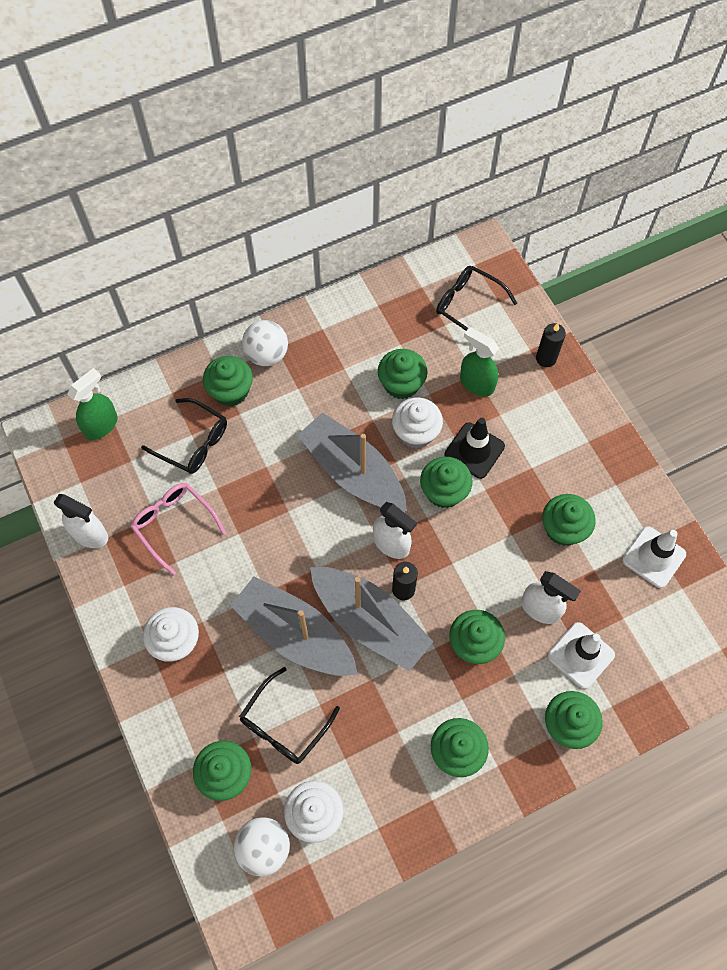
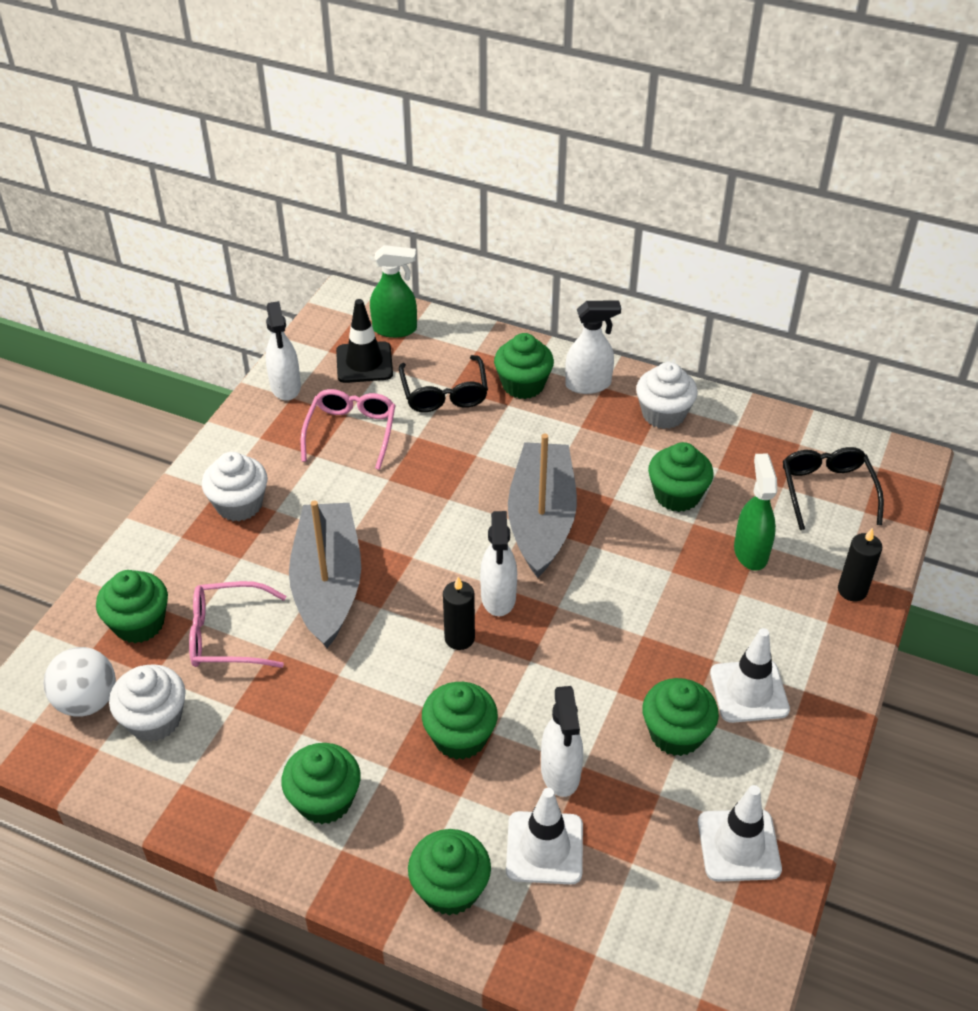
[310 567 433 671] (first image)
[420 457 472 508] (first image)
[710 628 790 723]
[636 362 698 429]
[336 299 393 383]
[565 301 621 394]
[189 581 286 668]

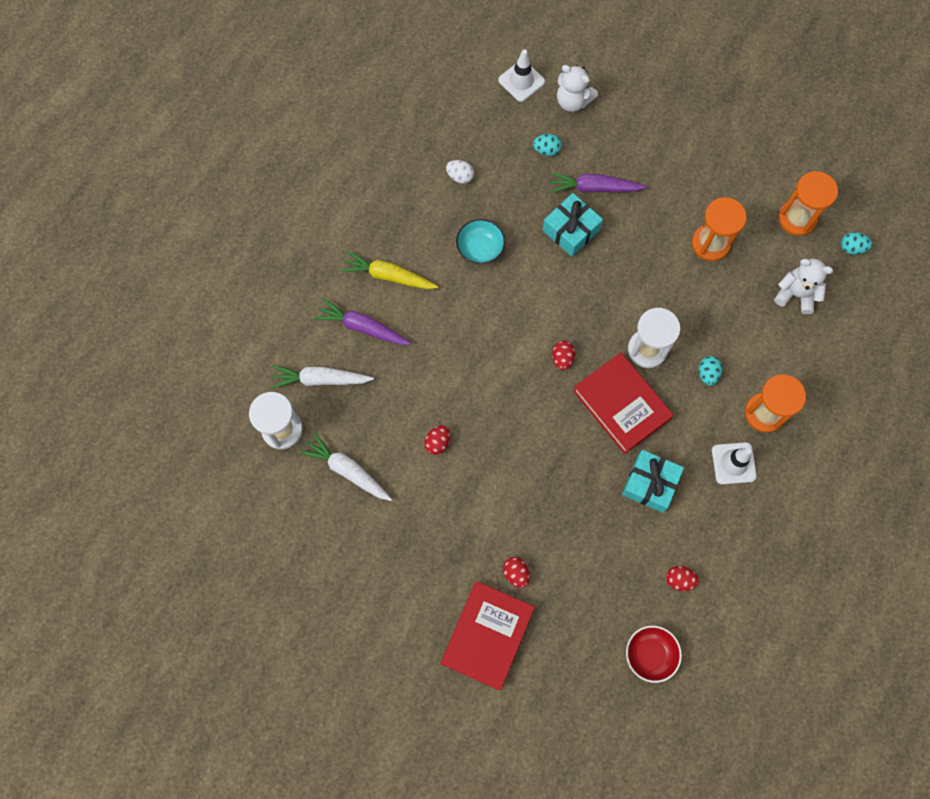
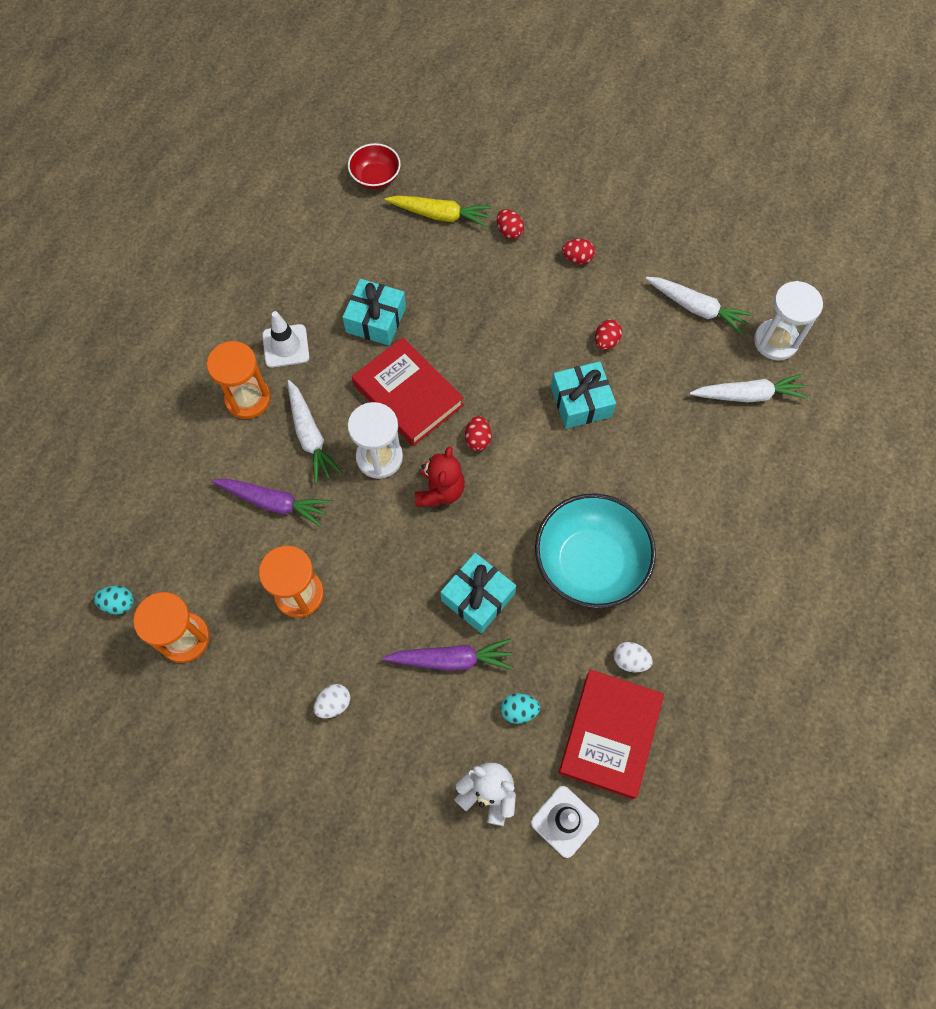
[774 259 833 314] (first image)
[313 684 350 718]
[415 446 465 507]
[551 361 616 429]
[212 478 330 527]
[385 195 492 227]
[559 669 664 799]
[562 239 595 264]
[287 380 342 483]
[535 493 656 608]

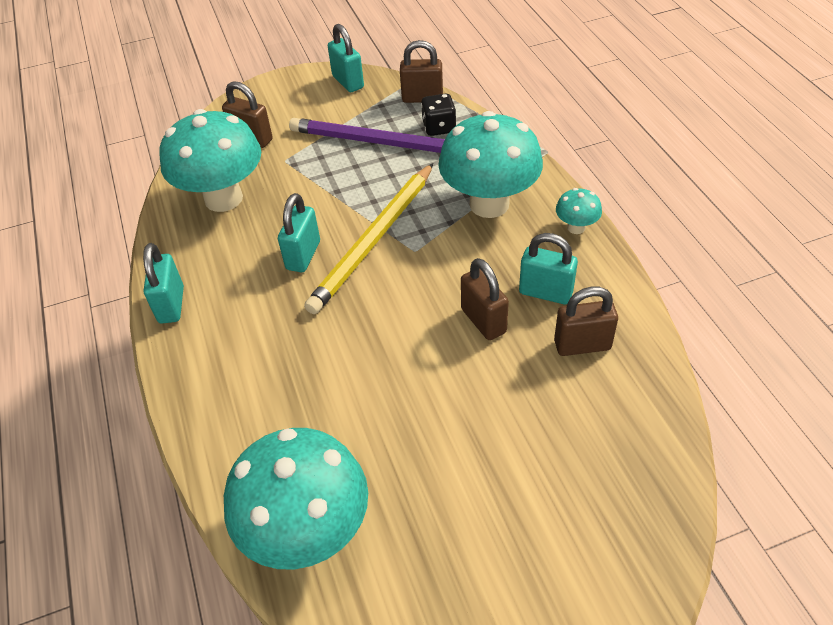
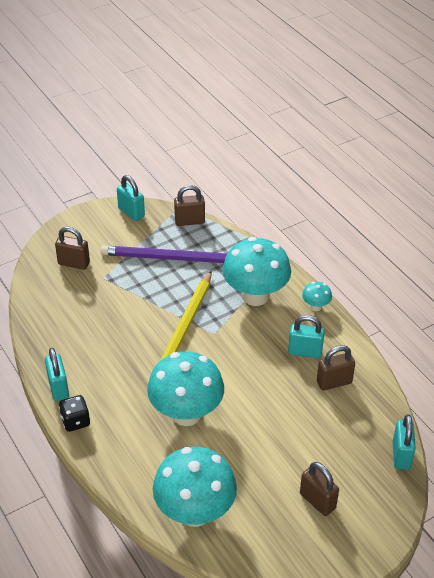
[147 351 224 426]
[393 414 416 470]
[59 395 90 432]
[300 462 339 516]

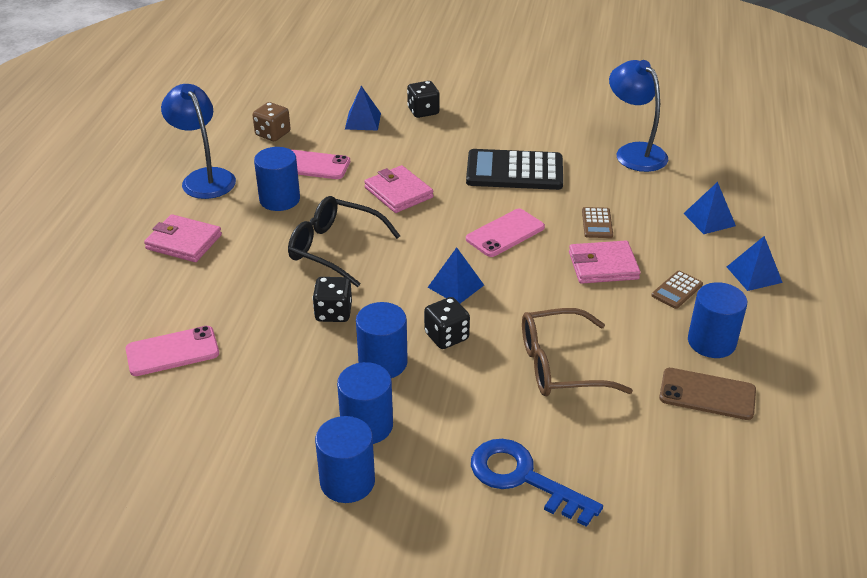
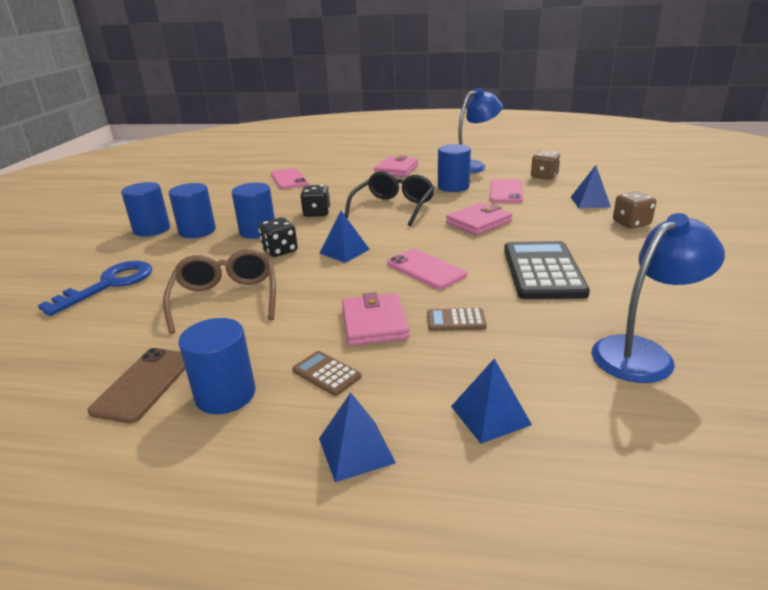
[613 191 656 229]

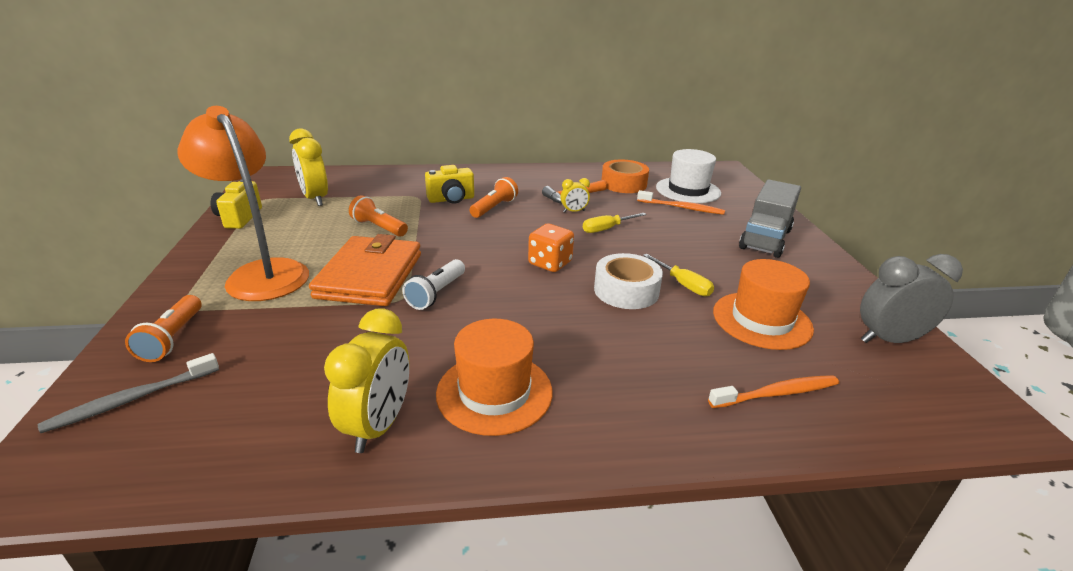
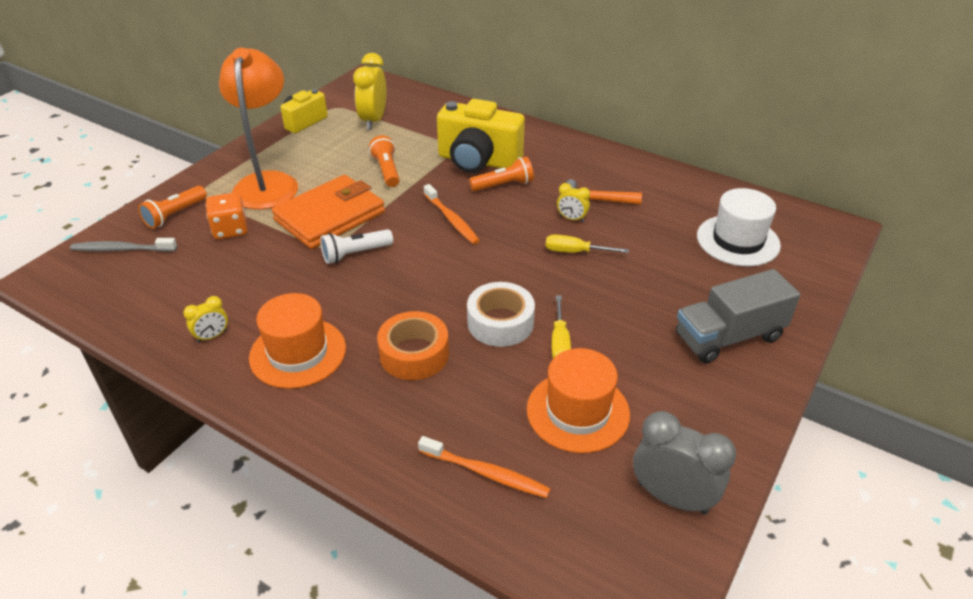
[206 192 248 239]
[377 311 449 380]
[424 184 480 244]
[183 296 228 343]
[437 99 525 173]

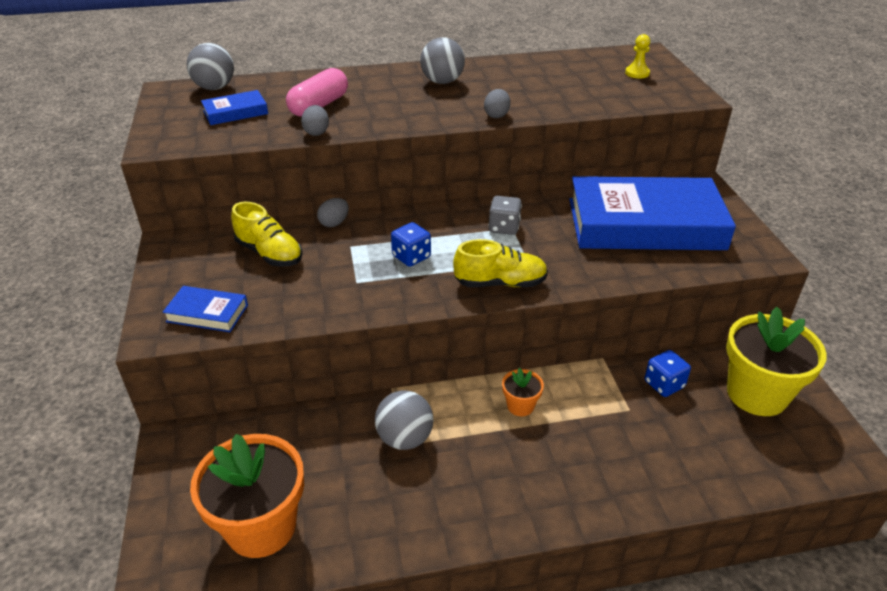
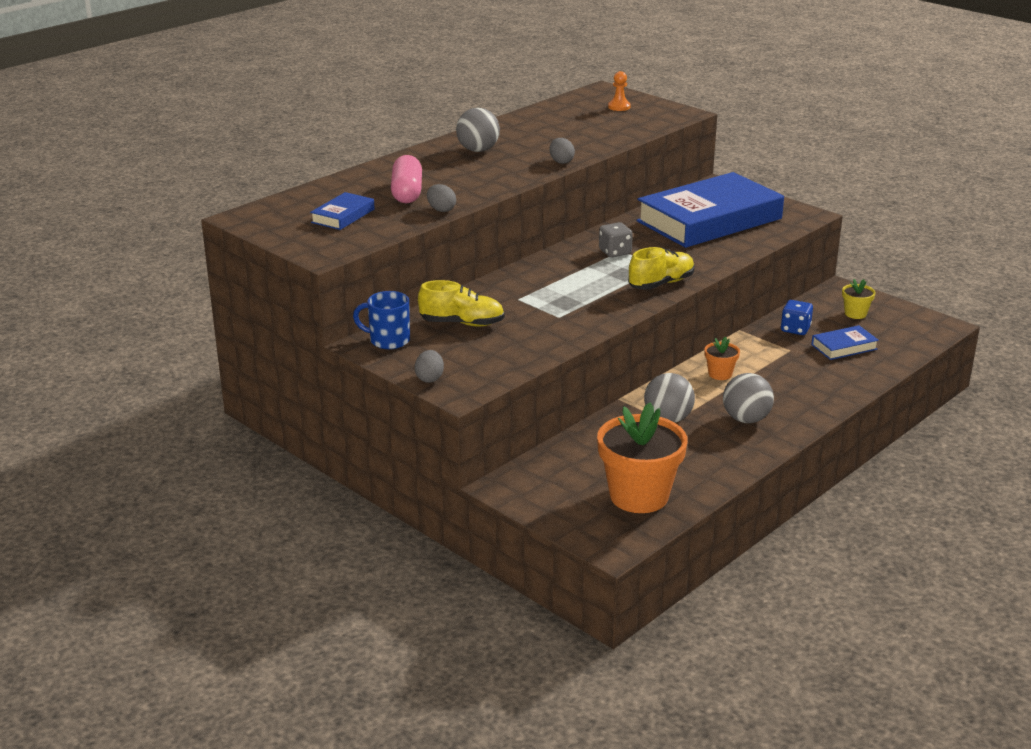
[391 222 431 267] (first image)
[353 291 410 349]
[811 325 879 360]
[723 373 774 423]
[414 350 444 383]
[608 71 631 111]
[842 279 875 319]

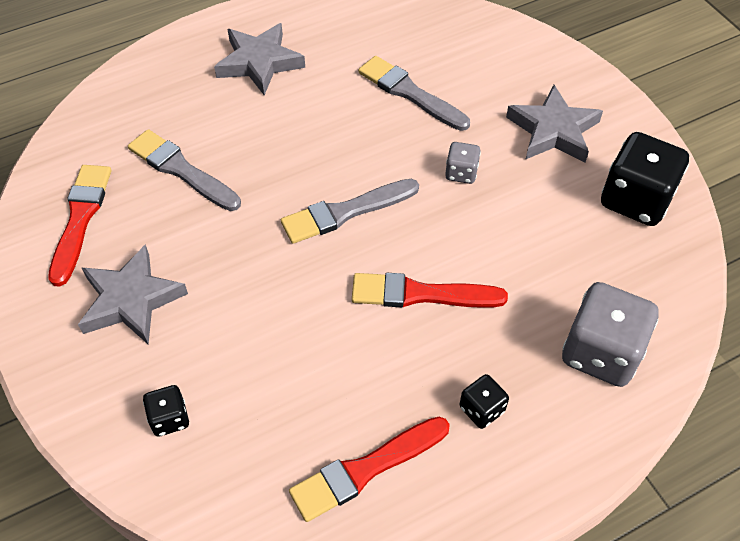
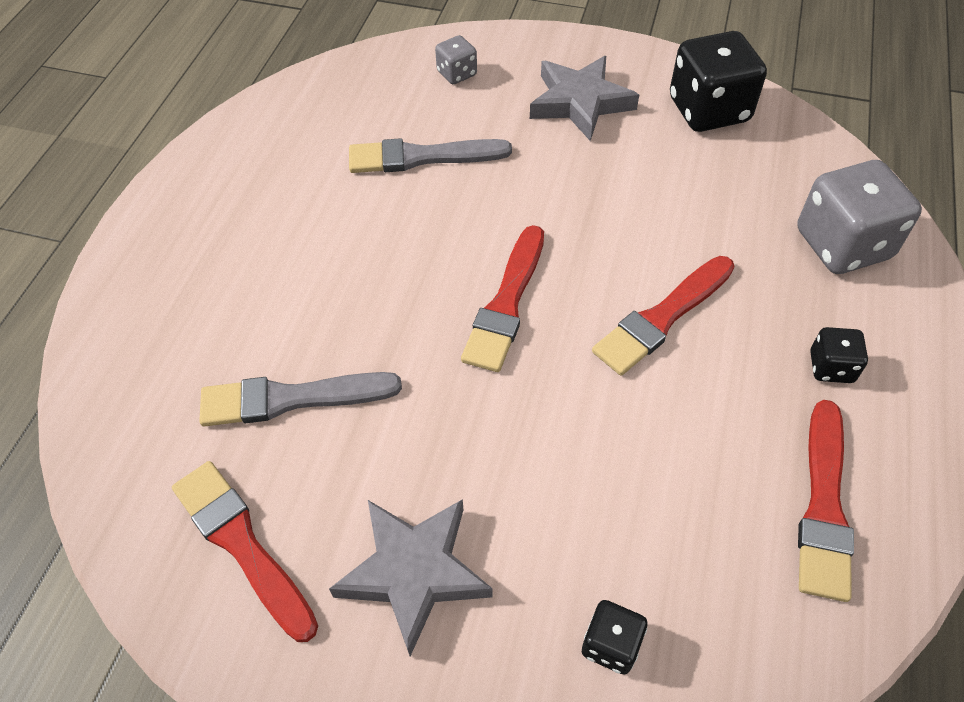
[214 23 305 95] (first image)
[435 35 477 84]
[461 225 544 372]

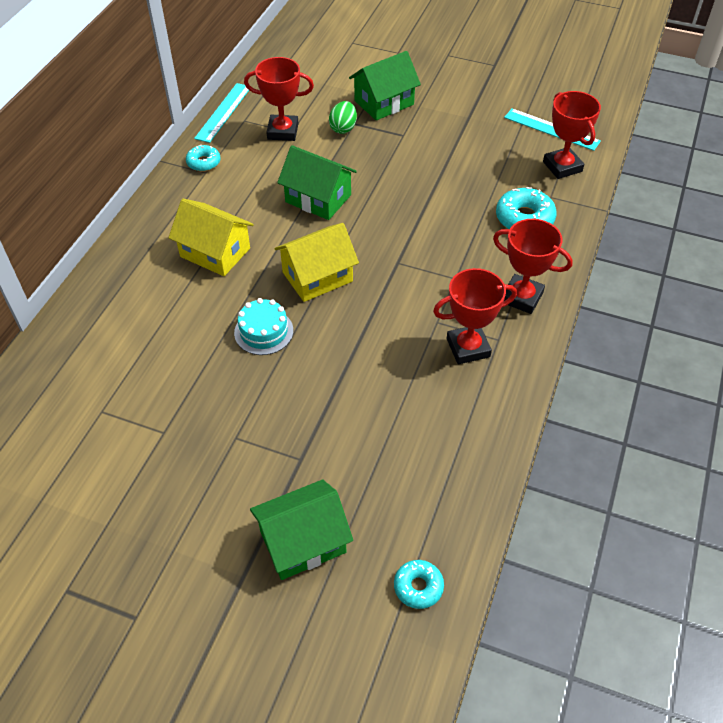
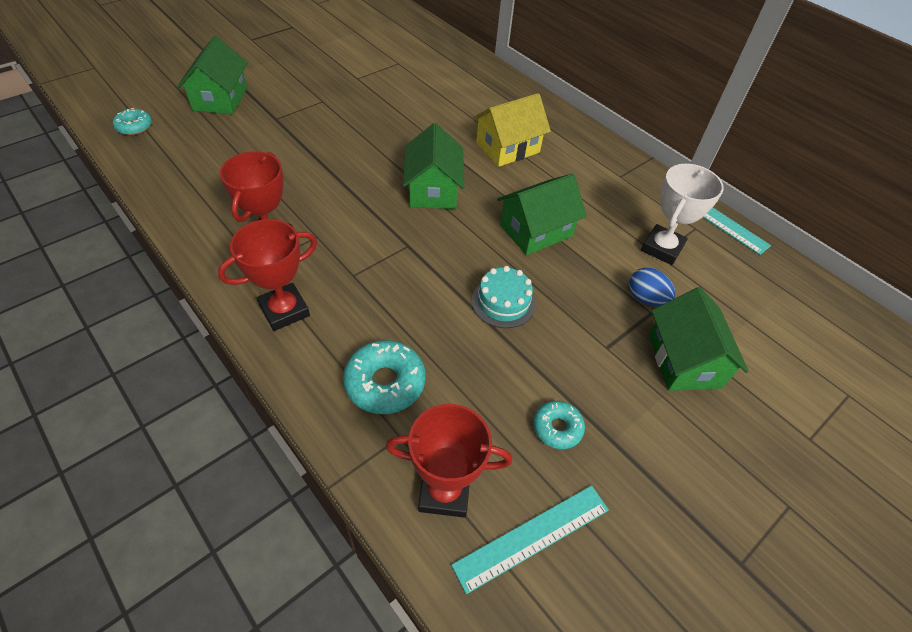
[533 401 585 449]
[472 266 535 328]
[641 164 724 265]
[403 123 464 209]
[629 267 676 306]

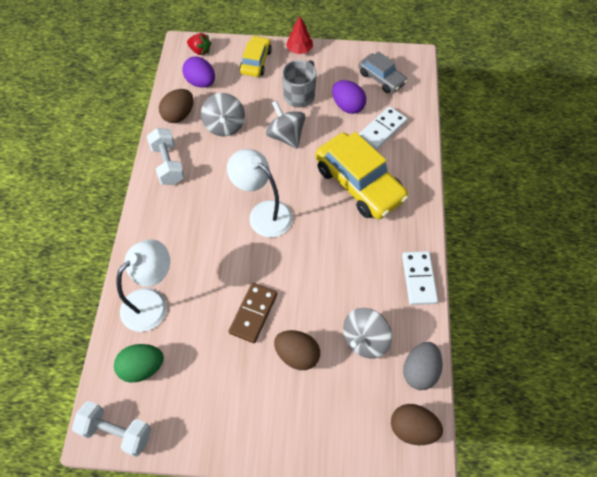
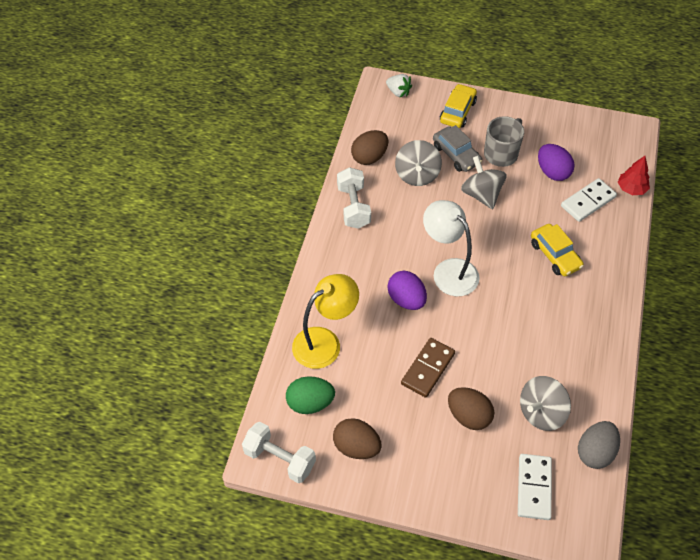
[388 271 427 310]
[618 156 650 195]
[433 125 482 172]
[333 418 382 459]
[518 454 552 520]
[292 274 359 369]
[386 74 412 97]
[531 224 584 276]

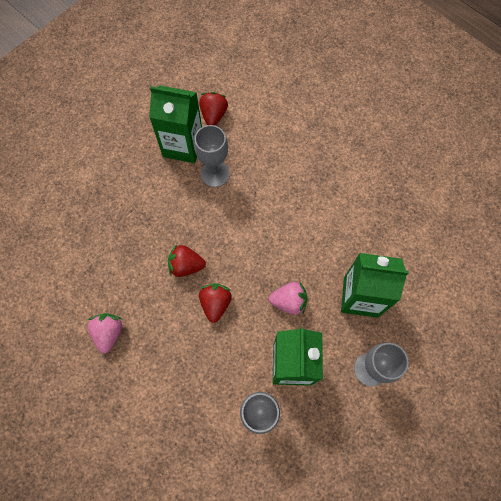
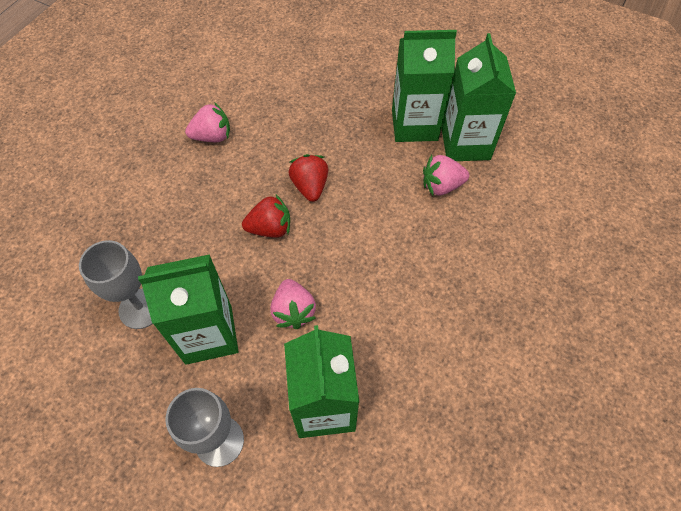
[199 92 228 125] (first image)
[392 30 457 142]
[423 155 469 195]

